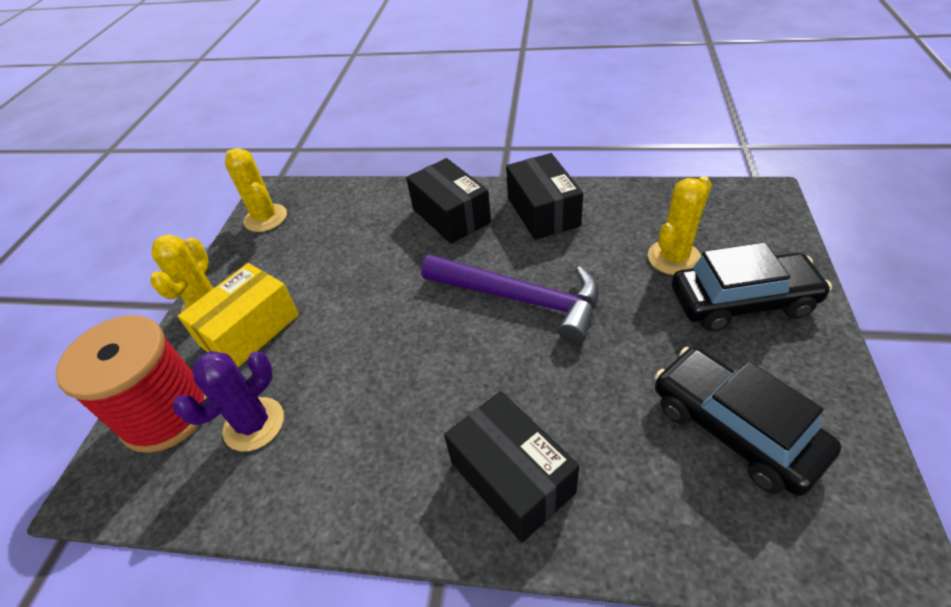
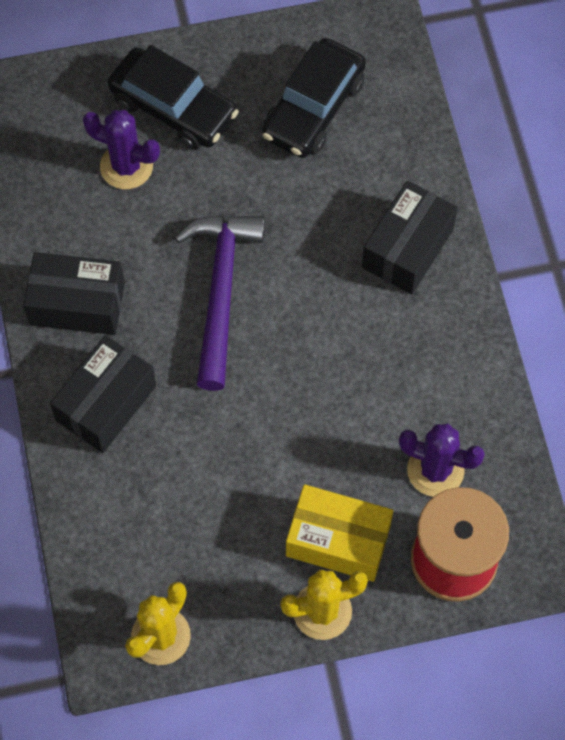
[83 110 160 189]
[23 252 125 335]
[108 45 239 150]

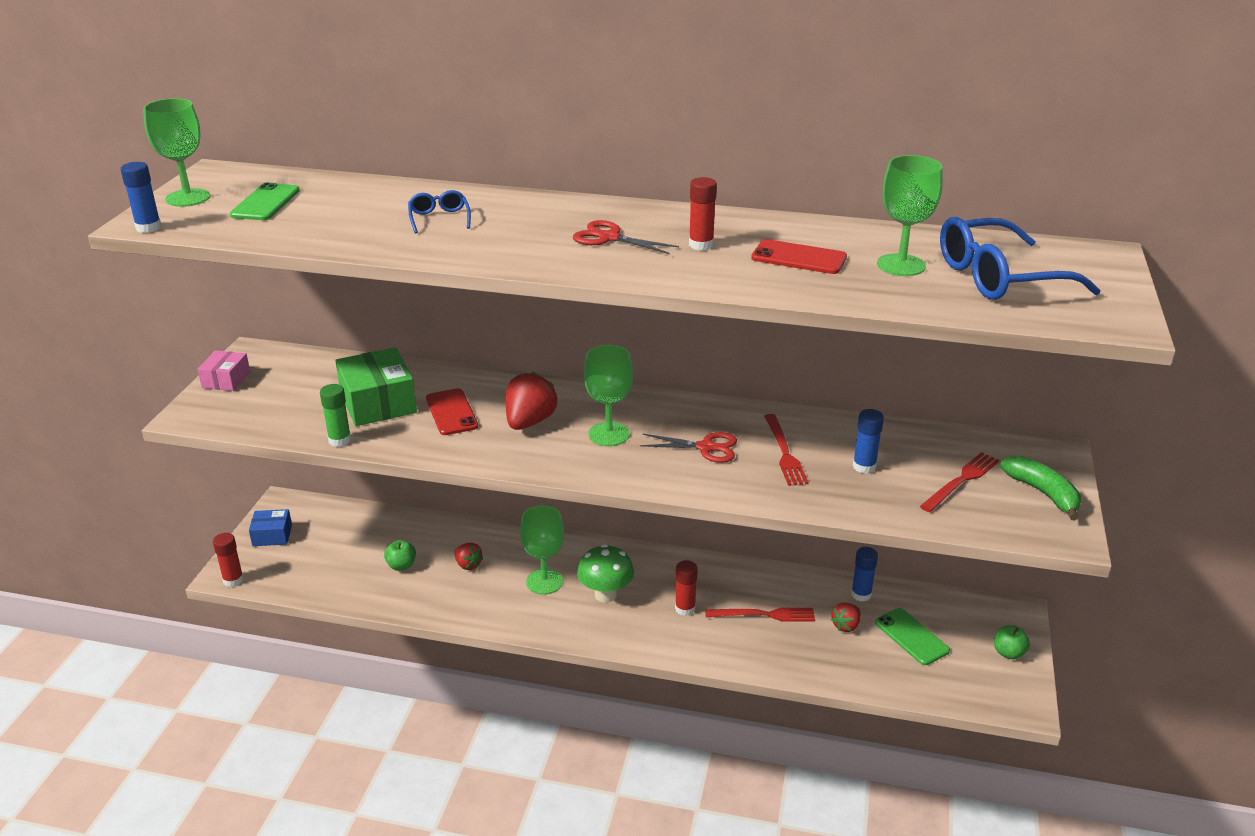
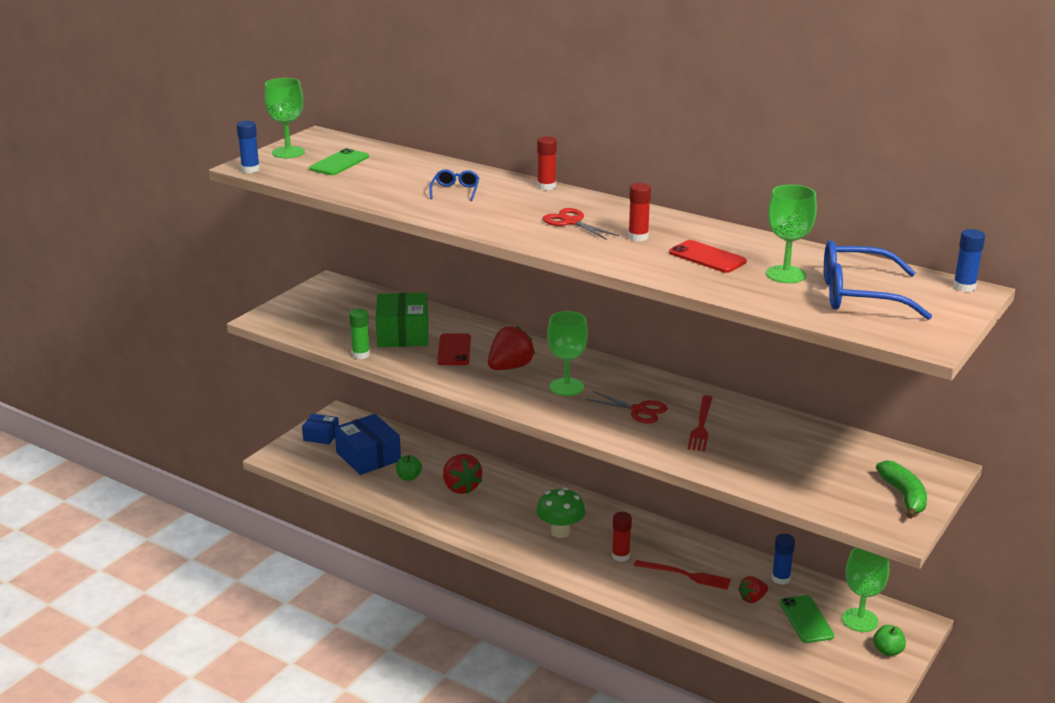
[197 350 250 391] (first image)
[920 452 999 512] (first image)
[334 414 401 475]
[537 136 557 190]
[842 547 889 632]
[953 229 985 292]
[443 454 482 494]

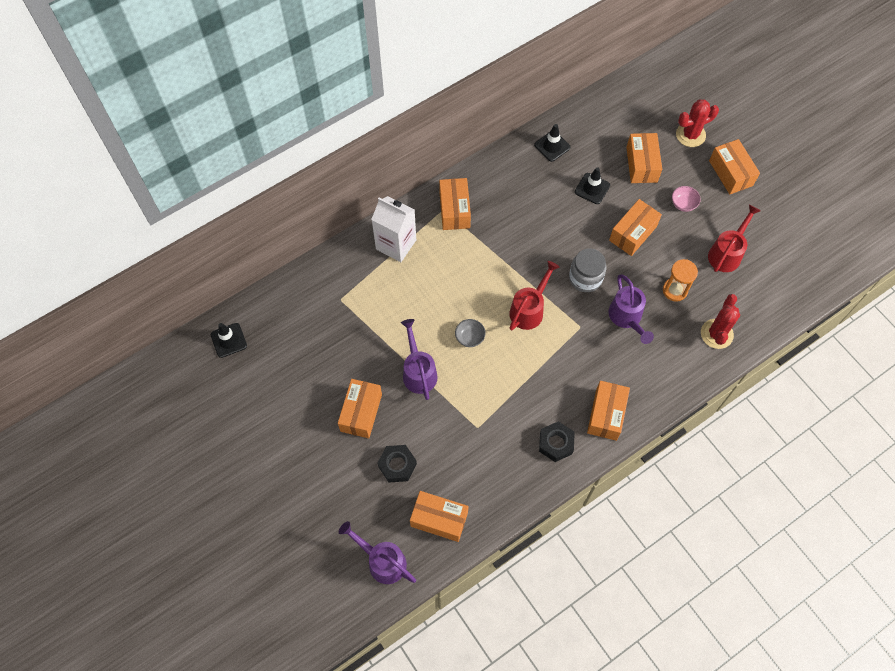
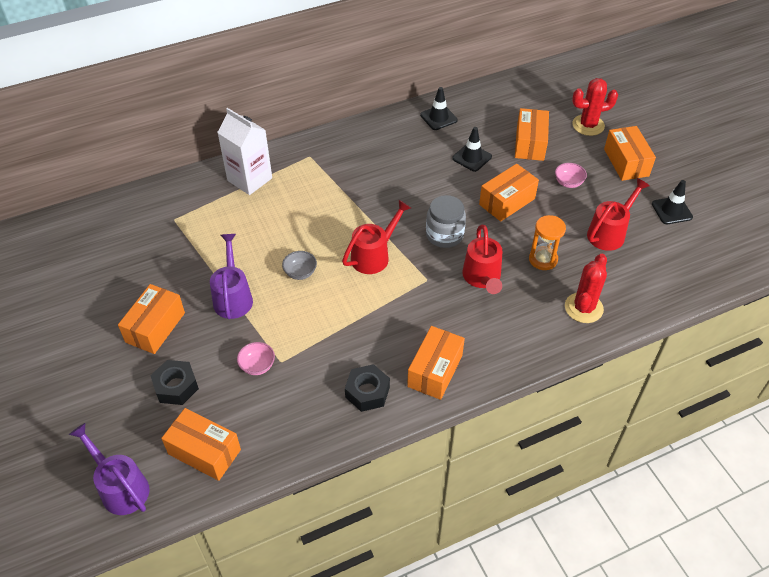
[439 178 471 230] (first image)
[237 342 275 375]
[652 180 693 224]
[462 225 502 294]

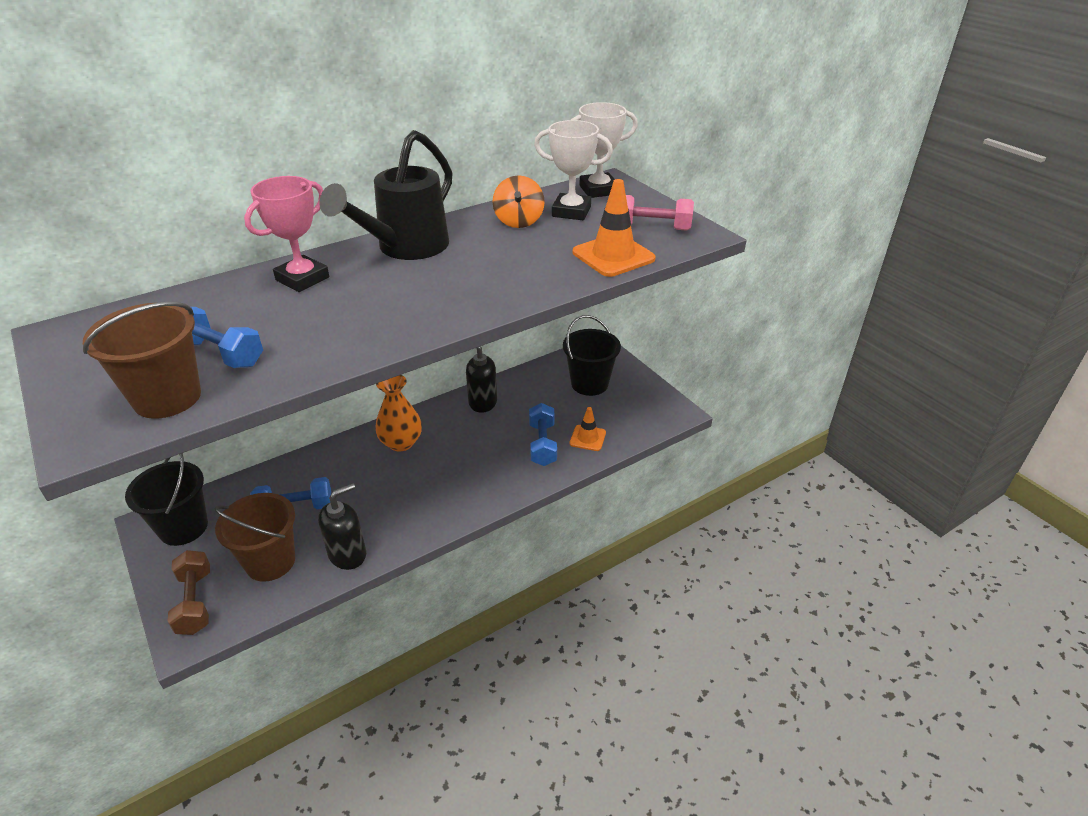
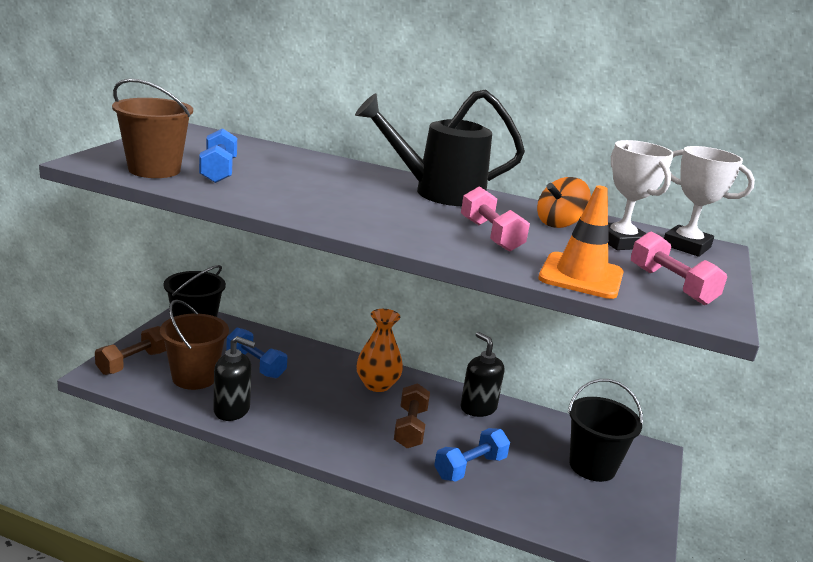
[244 176 329 292] (first image)
[570 407 606 451] (first image)
[394 383 430 448]
[461 186 530 252]

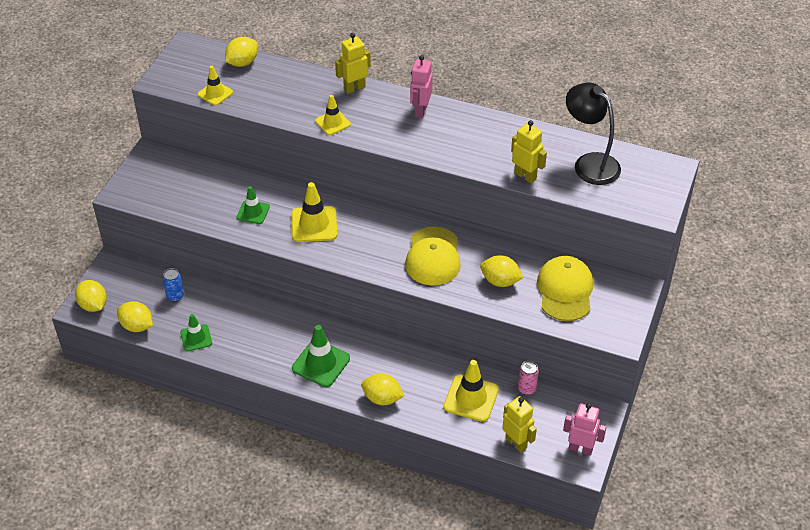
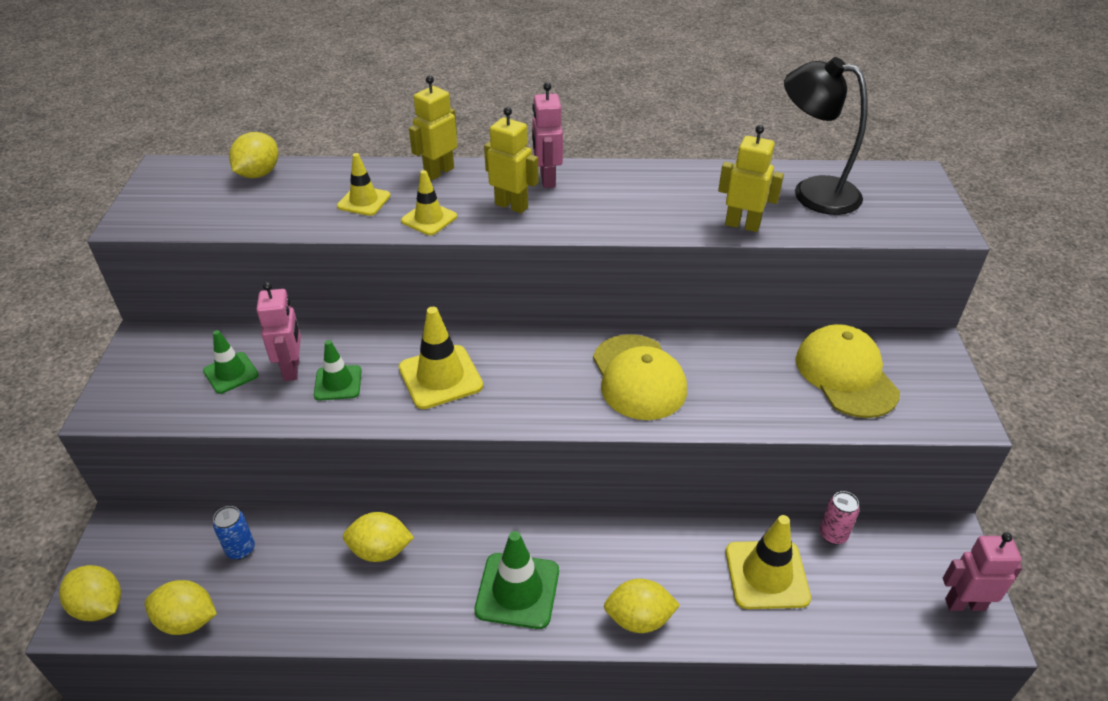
[257 282 301 381]
[203 330 259 394]
[337 153 390 216]
[343 512 414 562]
[484 107 539 213]

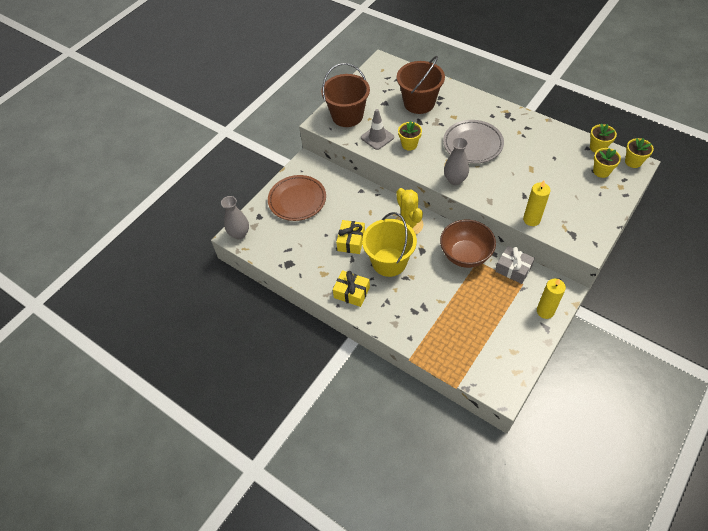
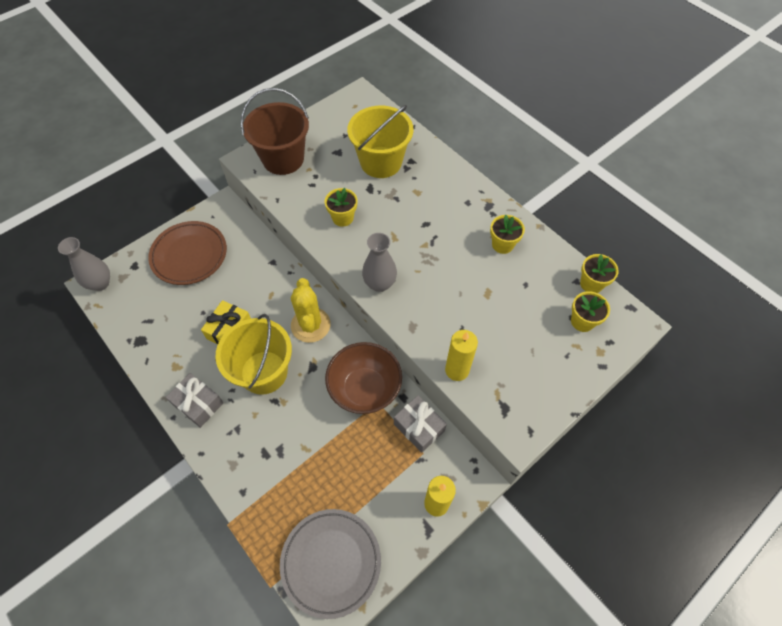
[361 109 394 150] (first image)
[280 509 381 619]
[490 215 525 254]
[166 373 224 428]
[347 105 413 178]

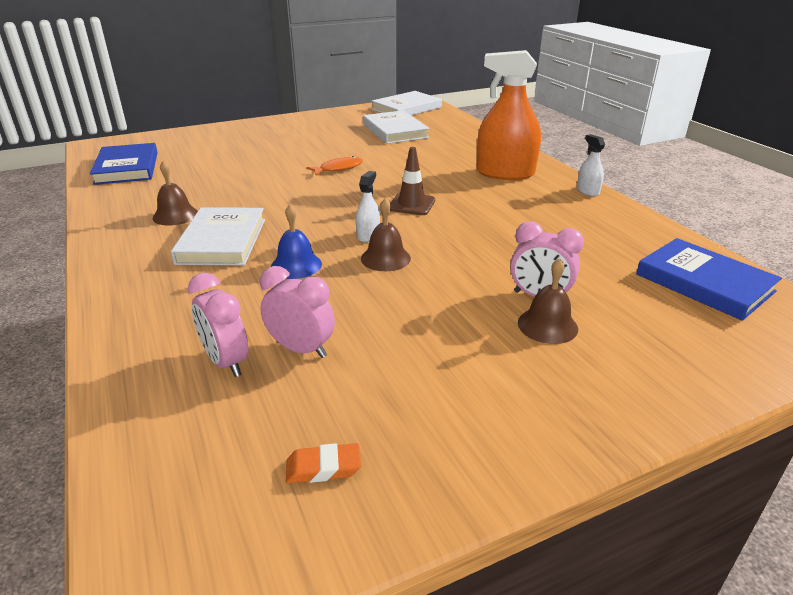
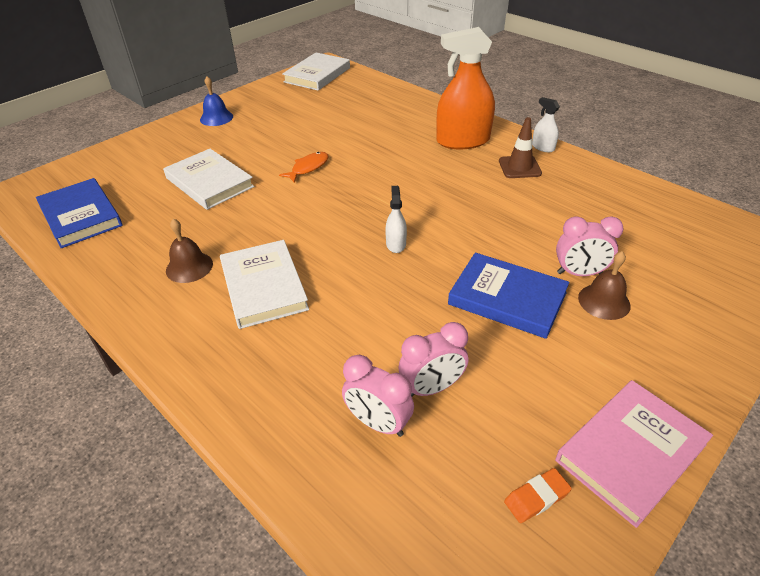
[361 198 411 271] (first image)
[555 380 713 528]
[200 76 233 126]
[163 149 254 210]
[499 117 542 178]
[448 253 569 339]
[399 322 468 396]

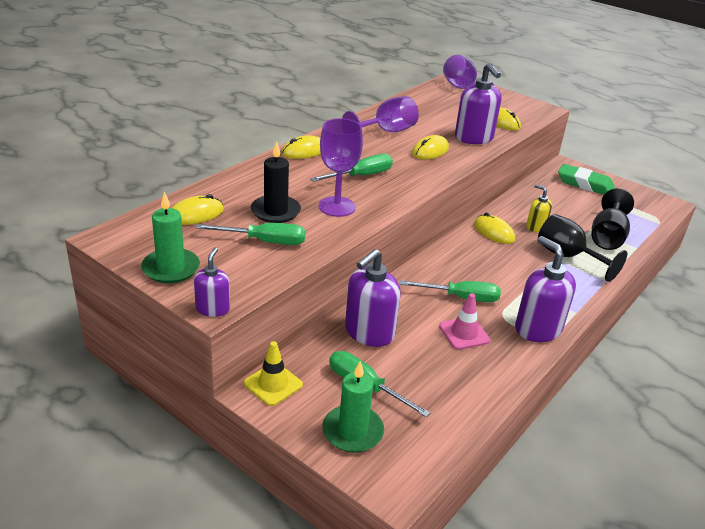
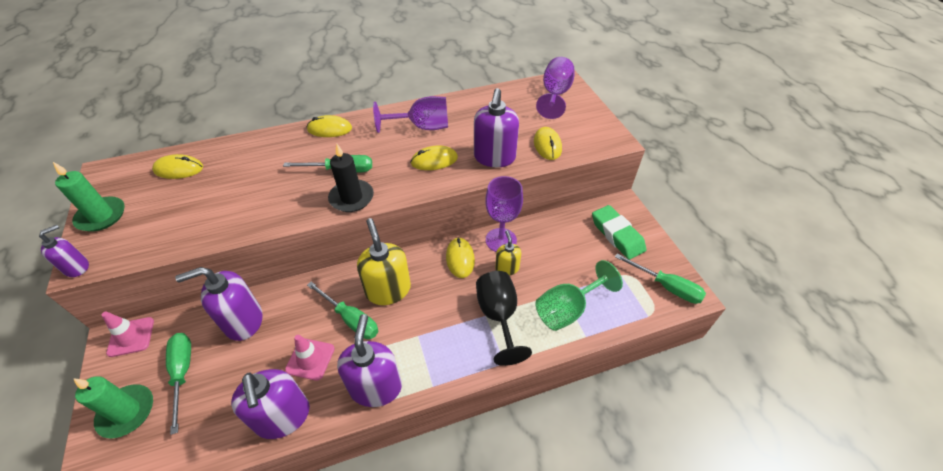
[231 369 310 439]
[357 218 411 305]
[615 253 706 304]
[328 144 374 212]
[485 176 523 252]
[101 312 154 357]
[535 260 623 331]

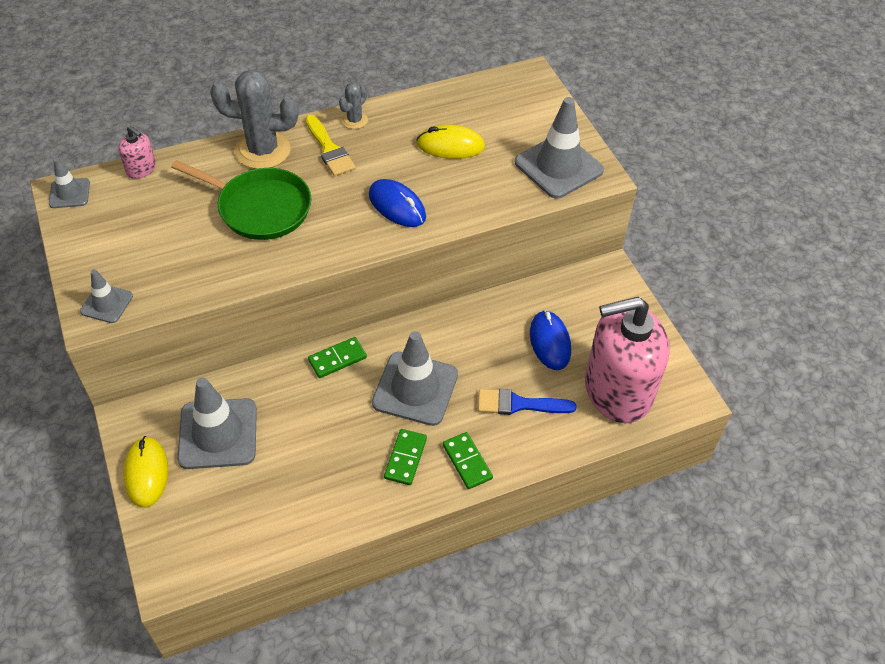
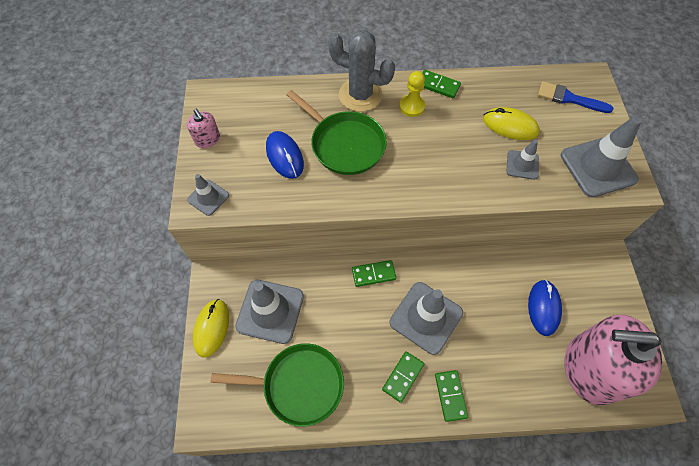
[211 343 344 427]
[506 140 539 180]
[187 109 220 148]
[266 131 304 179]
[538 81 613 113]
[399 71 425 117]
[422 70 461 98]

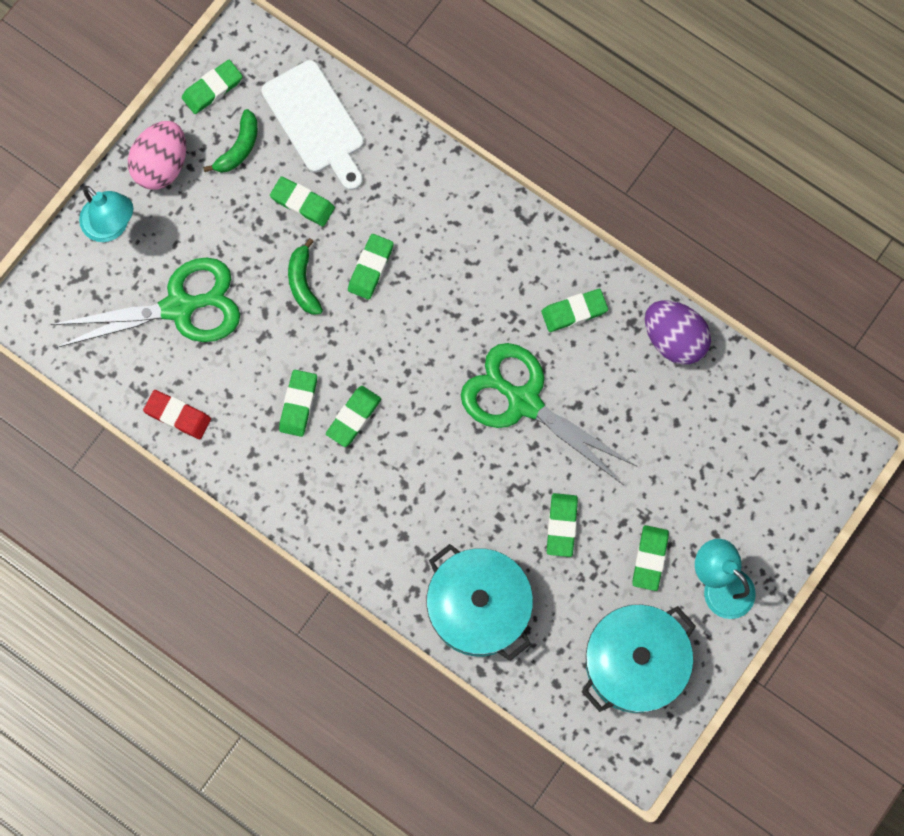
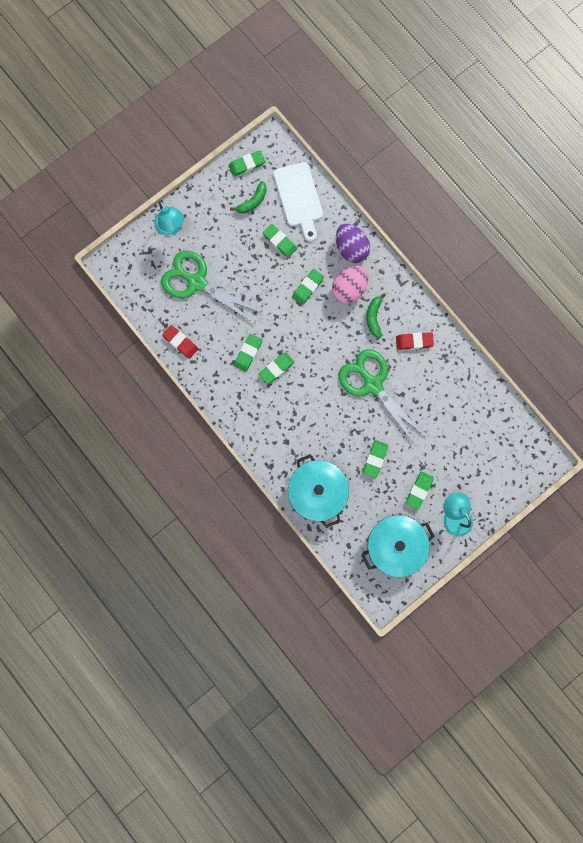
[332 266 368 304]
[366 293 386 337]
[336 224 370 263]
[396 332 434 350]
[161 250 262 323]

